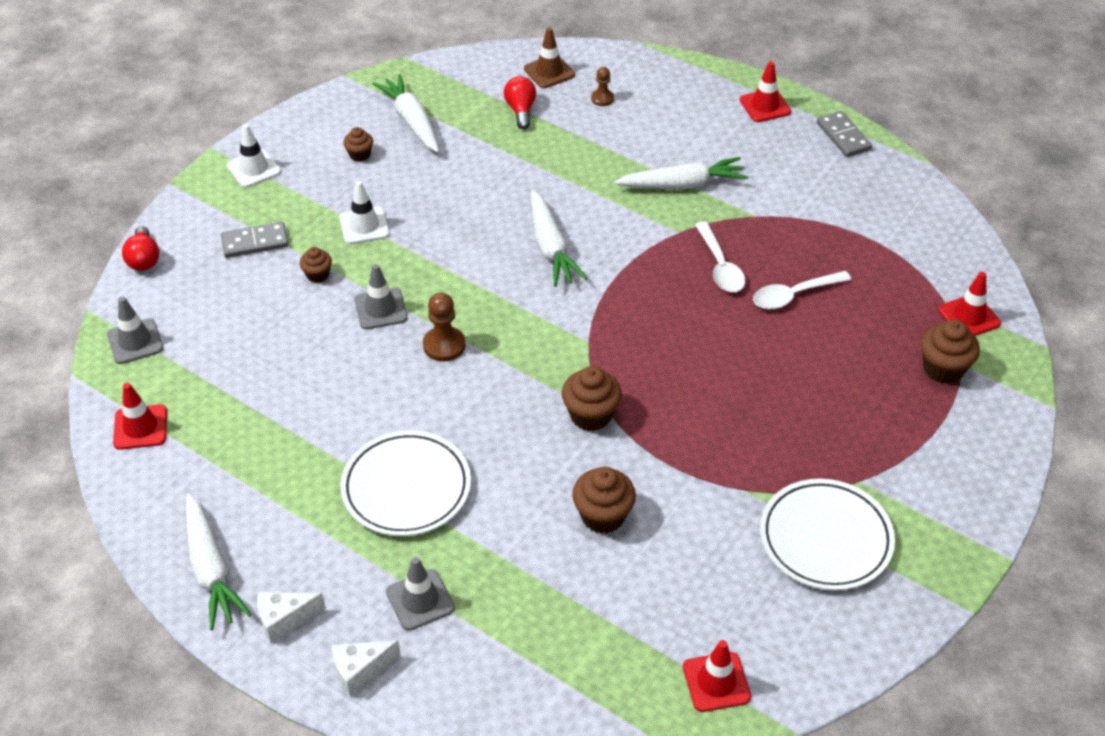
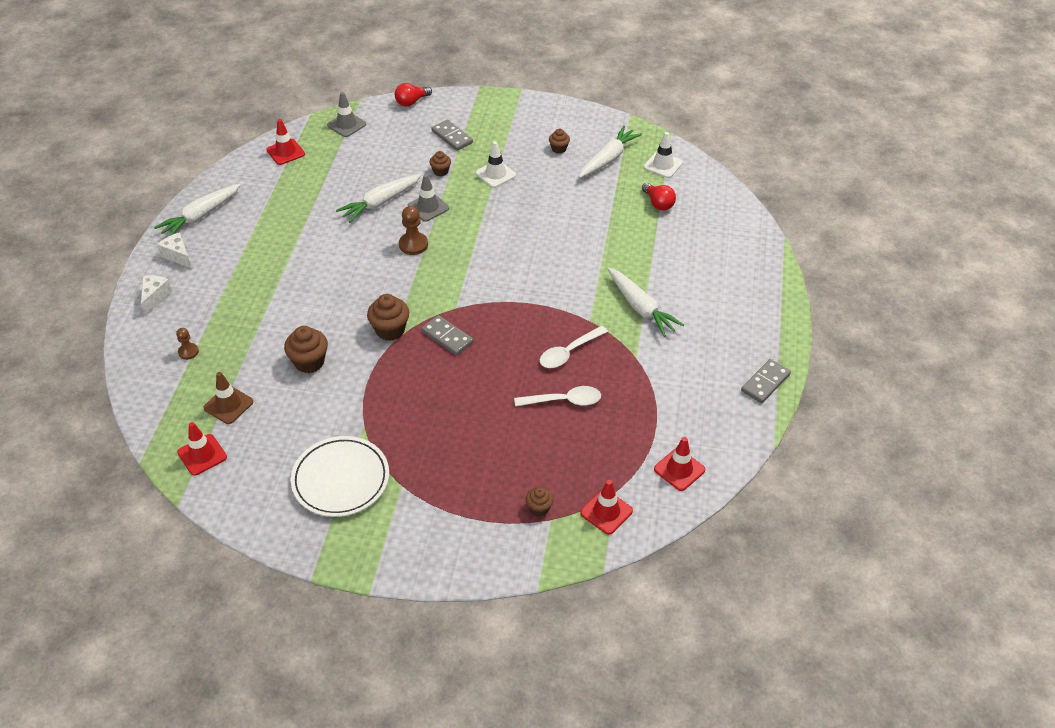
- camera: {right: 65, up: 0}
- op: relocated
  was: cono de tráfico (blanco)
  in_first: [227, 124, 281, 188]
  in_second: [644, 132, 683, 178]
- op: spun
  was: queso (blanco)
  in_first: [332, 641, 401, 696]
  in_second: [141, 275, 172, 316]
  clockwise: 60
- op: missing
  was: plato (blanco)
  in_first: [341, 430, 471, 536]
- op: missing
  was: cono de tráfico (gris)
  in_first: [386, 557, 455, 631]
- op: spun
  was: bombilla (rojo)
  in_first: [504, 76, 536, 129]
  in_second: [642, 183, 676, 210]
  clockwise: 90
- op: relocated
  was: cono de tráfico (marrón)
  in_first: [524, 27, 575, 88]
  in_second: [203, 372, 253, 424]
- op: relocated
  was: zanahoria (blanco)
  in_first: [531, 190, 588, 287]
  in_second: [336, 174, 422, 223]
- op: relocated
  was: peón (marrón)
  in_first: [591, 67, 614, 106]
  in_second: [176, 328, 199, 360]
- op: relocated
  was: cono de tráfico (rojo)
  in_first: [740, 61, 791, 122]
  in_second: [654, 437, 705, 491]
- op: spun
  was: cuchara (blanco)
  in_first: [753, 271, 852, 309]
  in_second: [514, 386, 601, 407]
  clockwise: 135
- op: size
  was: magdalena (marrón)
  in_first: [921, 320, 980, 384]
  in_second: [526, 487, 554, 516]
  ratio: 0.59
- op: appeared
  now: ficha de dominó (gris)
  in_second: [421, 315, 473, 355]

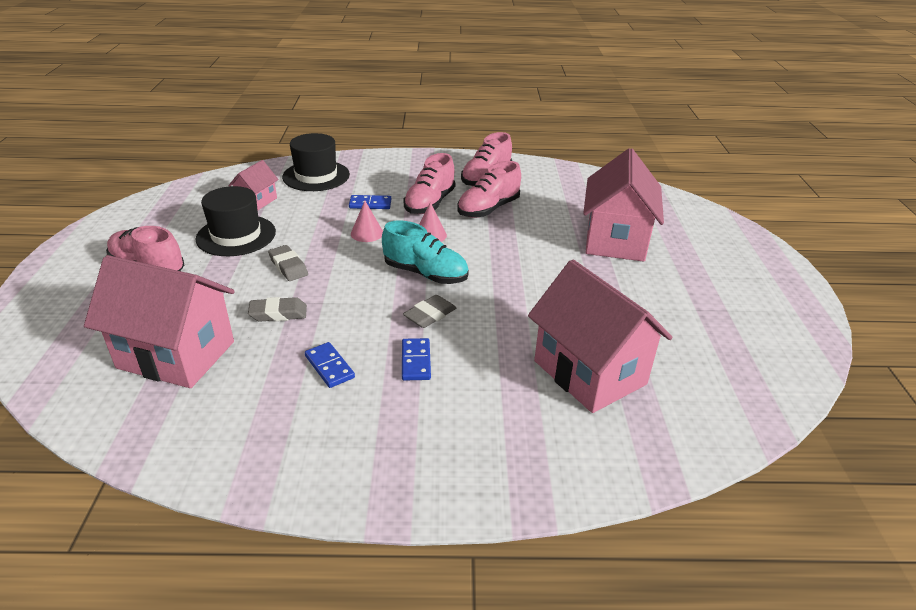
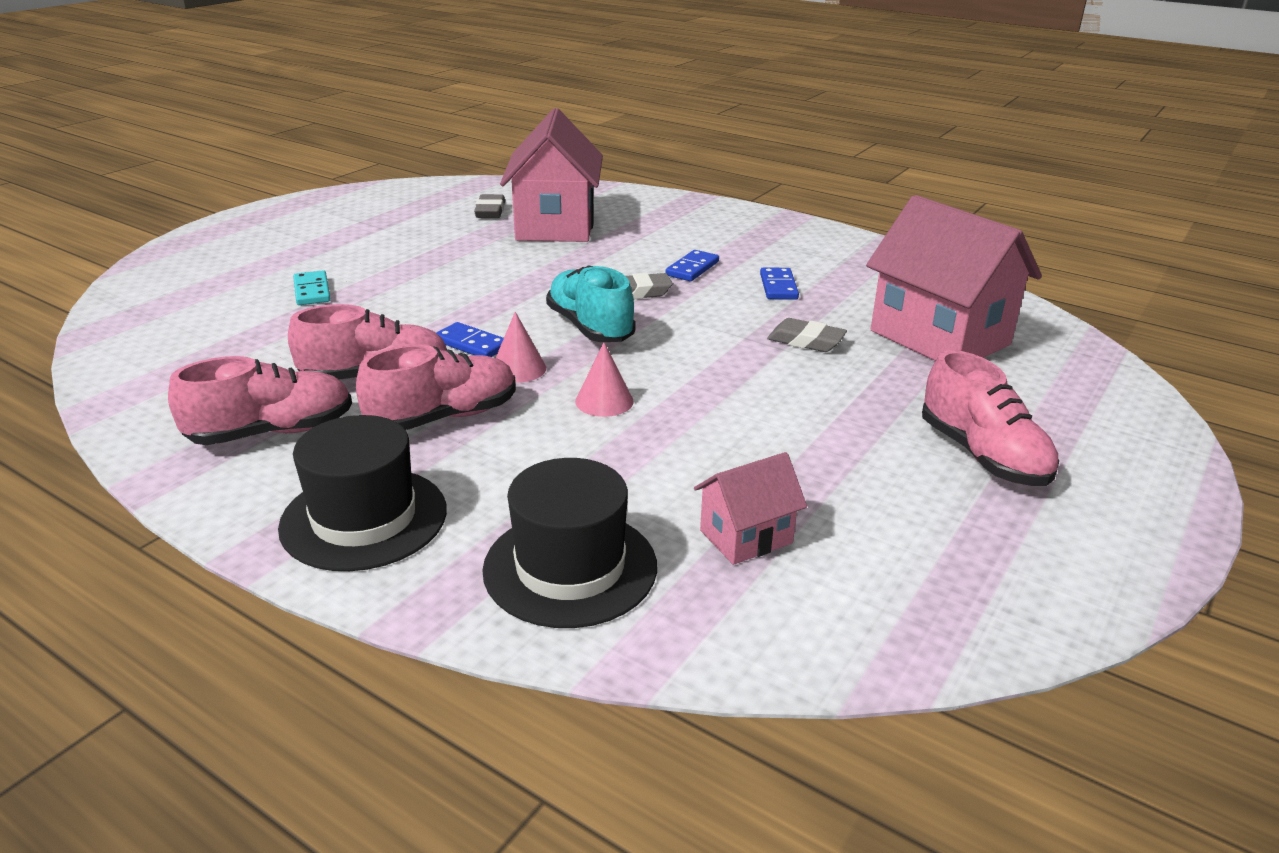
- camera: {right: -145, up: -5}
- op: relocated
  was: sombrero (negro)
  in_first: [195, 186, 276, 256]
  in_second: [278, 415, 447, 571]
- op: relocated
  was: goma de borrar (gris)
  in_first: [268, 245, 308, 281]
  in_second: [474, 194, 505, 218]
- op: relocated
  was: ficha de dominó (azul)
  in_first: [349, 195, 391, 209]
  in_second: [436, 322, 504, 357]
- op: exchanged
  was: casa (rosa)
  now: ficha de dominó (turquesa)
  in_first: [583, 148, 664, 262]
  in_second: [293, 270, 331, 305]

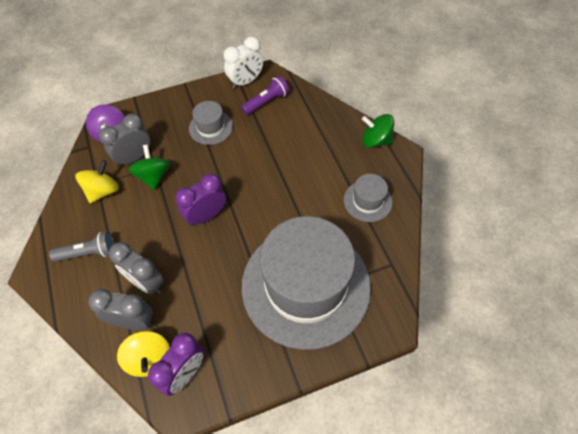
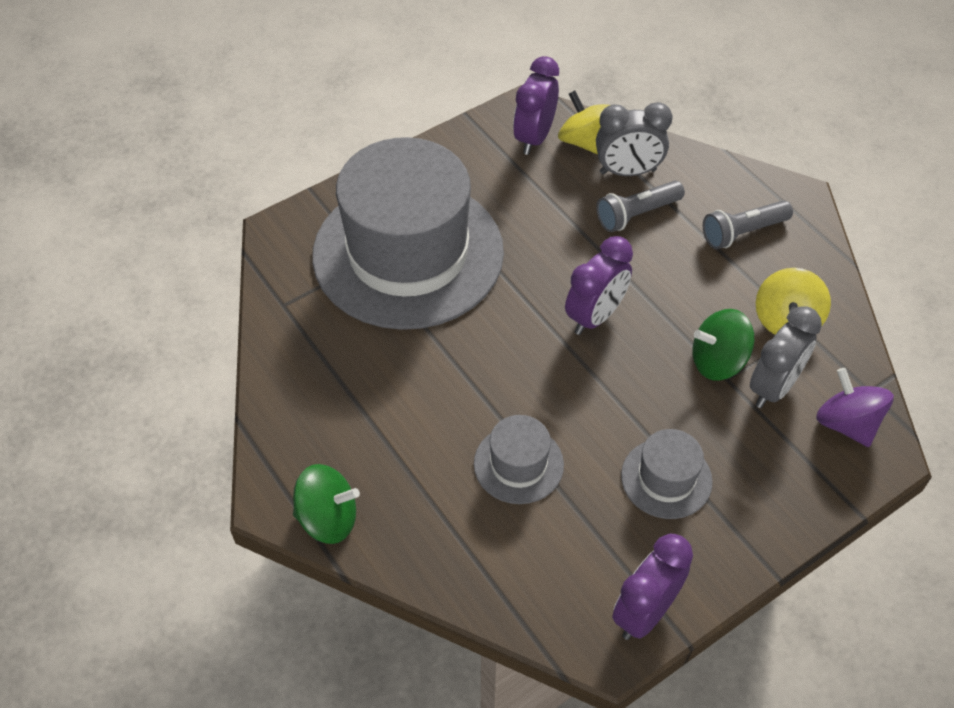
- camera: {right: 165, up: -5}
- op: exchanged
  was: despertador (gris)
  now: lámpara de mano (gris)
  in_first: [109, 242, 164, 294]
  in_second: [596, 181, 685, 232]
- op: spun
  was: peonza (verde)
  in_first: [128, 145, 171, 190]
  in_second: [692, 309, 754, 380]
  clockwise: 105
- op: colour
  was: despertador (blanco)
  now: despertador (morado)
  in_first: [224, 36, 263, 89]
  in_second: [612, 534, 693, 640]
- op: missing
  was: lámpara de mano (morado)
  in_first: [241, 76, 289, 115]
- op: relocated
  was: sombrero (gris)
  in_first: [344, 174, 393, 222]
  in_second: [474, 415, 564, 504]

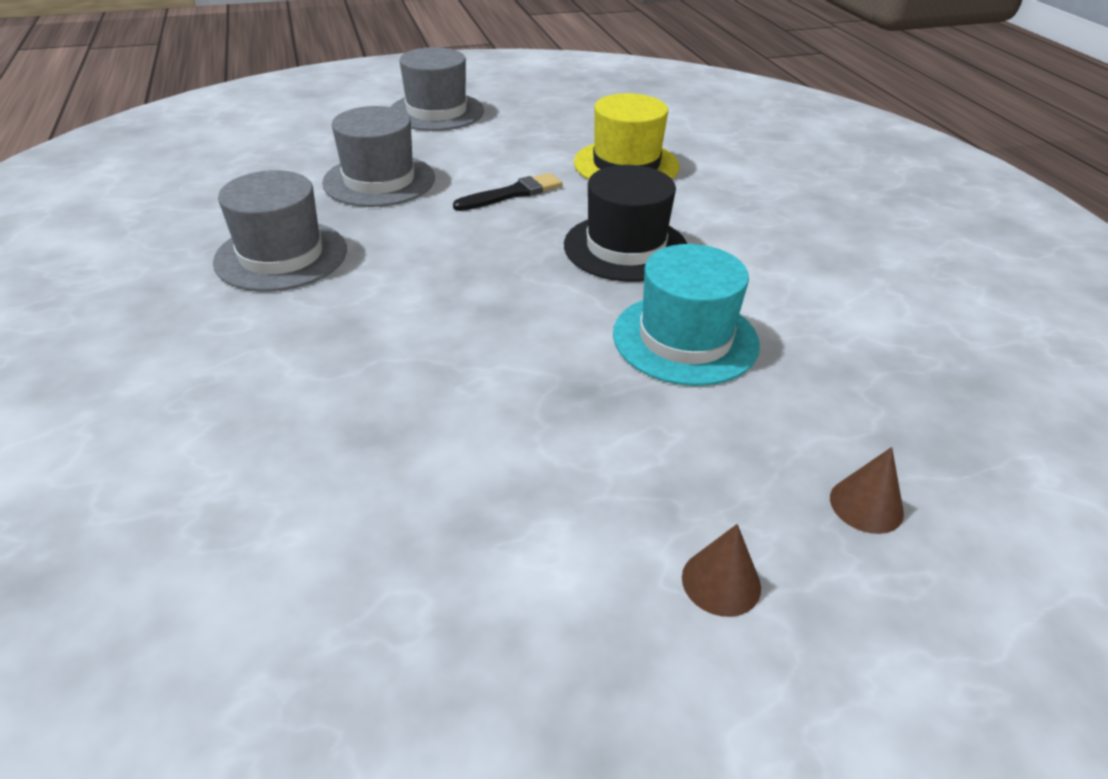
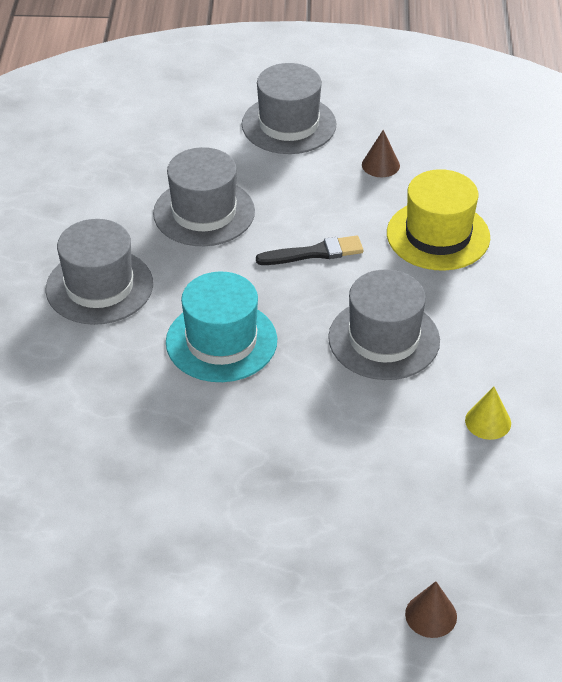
- camera: {right: 20, up: 5}
- op: colour
  was: sombrero (negro)
  now: sombrero (gris)
  in_first: [564, 165, 687, 282]
  in_second: [328, 269, 440, 380]
- op: relocated
  was: sombrero (turquesa)
  in_first: [613, 244, 760, 386]
  in_second: [166, 272, 277, 382]
- op: relocated
  was: cono (marrón)
  in_first: [682, 524, 761, 617]
  in_second: [362, 130, 400, 177]
- op: appeared
  now: cono (amarillo)
  in_second: [465, 387, 511, 440]

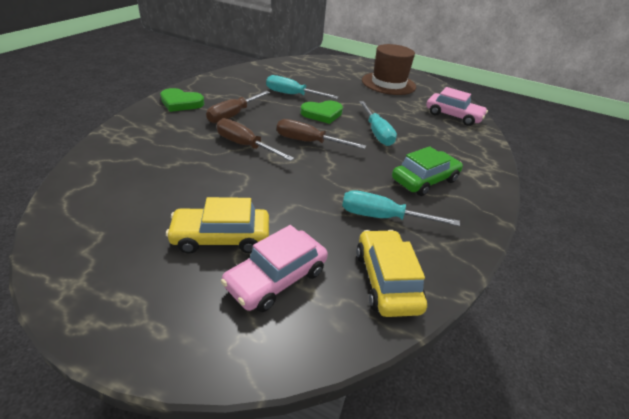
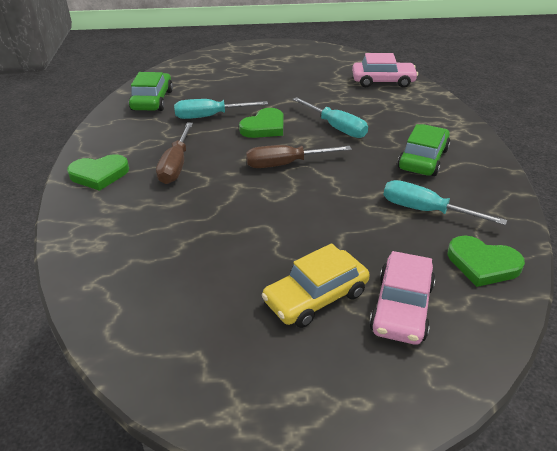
- camera: {right: -25, up: 0}
- op: missing
  was: destornillador (marrón)
  in_first: [216, 118, 294, 161]
- op: spun
  was: destornillador (turquesa)
  in_first: [342, 190, 460, 226]
  in_second: [384, 180, 507, 225]
  clockwise: 45
- op: exchanged
  was: coche (amarillo)
  now: corazón (verde)
  in_first: [356, 230, 427, 317]
  in_second: [448, 235, 525, 287]
- op: missing
  was: sombrero (marrón)
  in_first: [362, 44, 416, 95]
- op: appeared
  now: coche (verde)
  in_second: [129, 72, 173, 111]

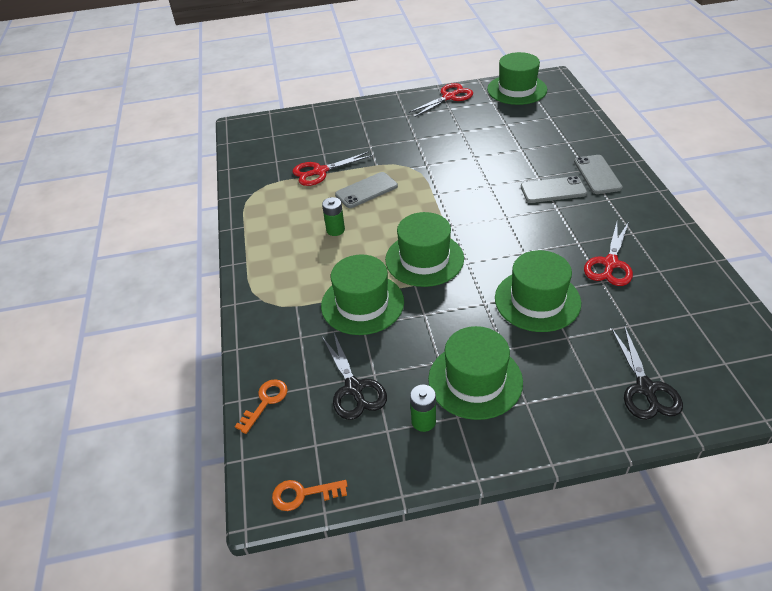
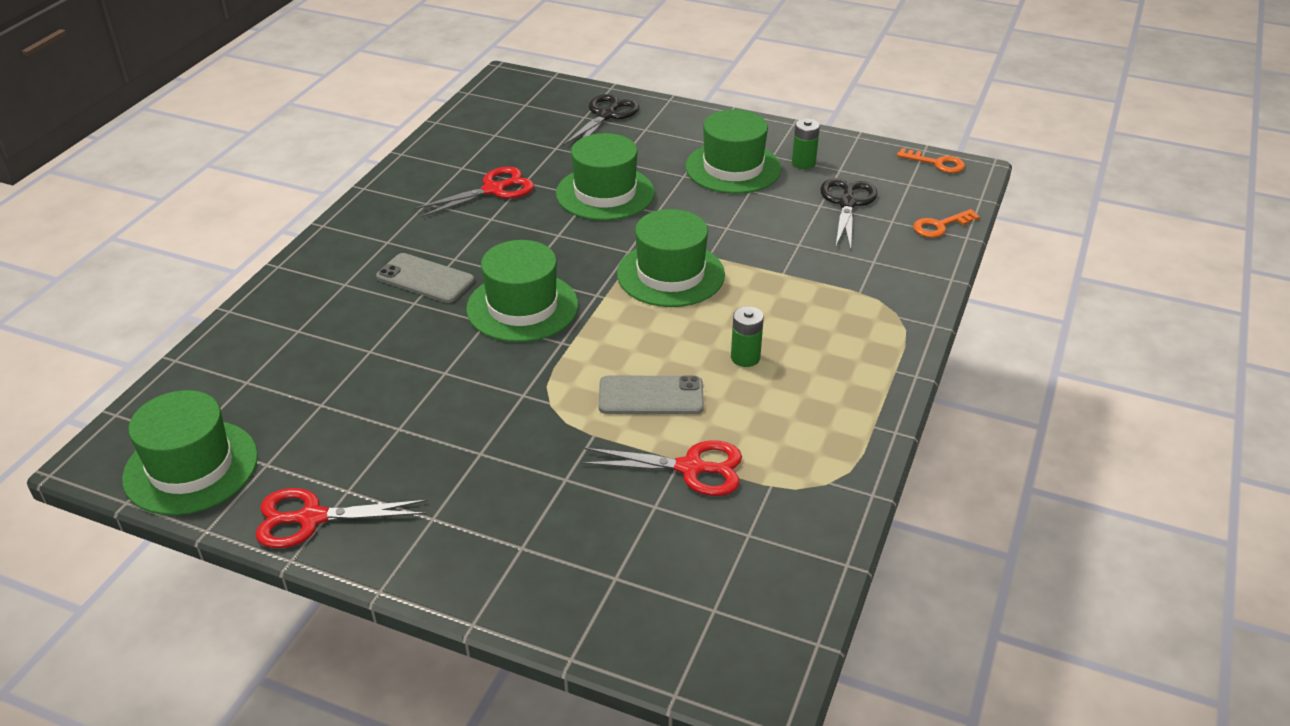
- camera: {right: -150, up: -5}
- op: relocated
  was: sombrero (verde)
  in_first: [321, 254, 404, 335]
  in_second: [466, 240, 578, 342]
- op: missing
  was: móvil (gris)
  in_first: [574, 155, 623, 194]

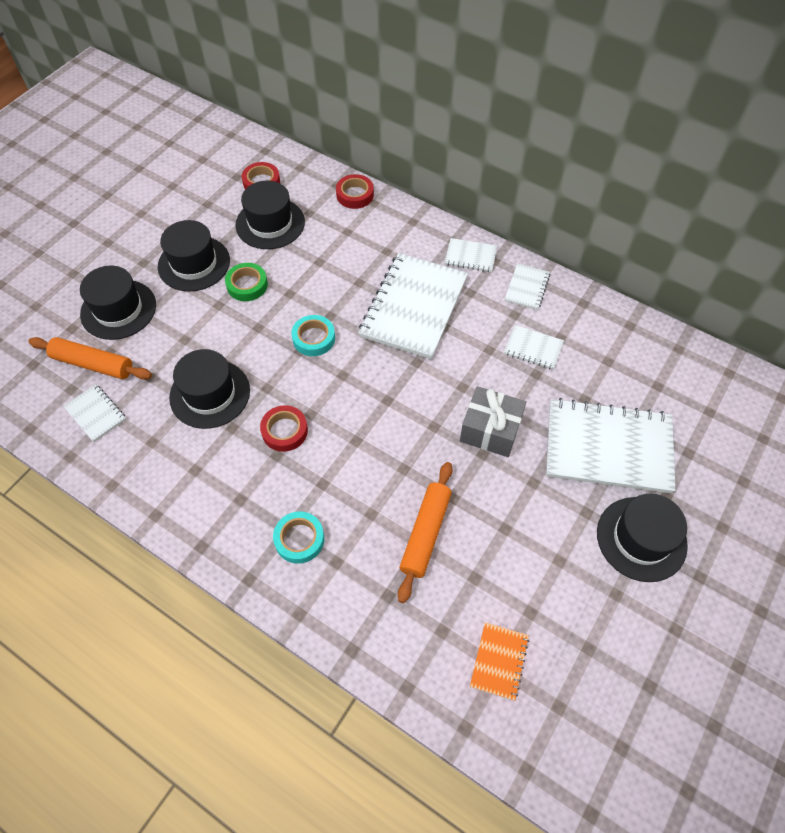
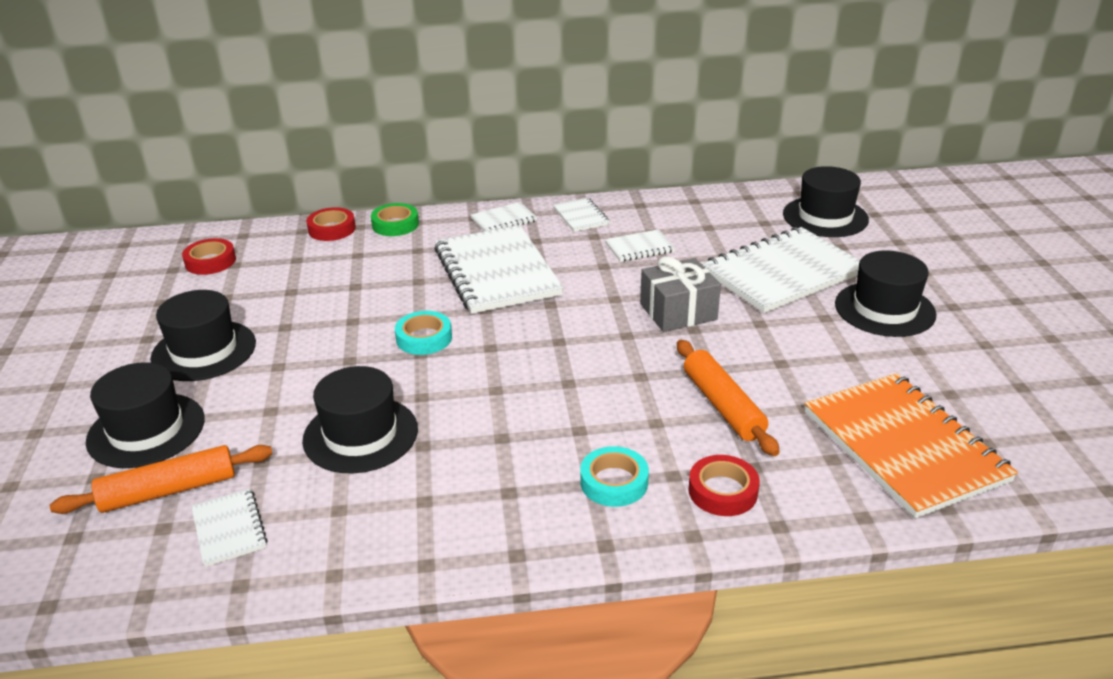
- camera: {right: -40, up: -25}
- op: spun
  was: cuaderno (blanco)
  in_first: [63, 384, 126, 442]
  in_second: [191, 488, 268, 567]
  clockwise: 60
- op: relocated
  was: cinta adhesiva (verde)
  in_first: [225, 263, 268, 301]
  in_second: [371, 203, 419, 236]
- op: relocated
  was: sombrero (negro)
  in_first: [235, 181, 305, 249]
  in_second: [783, 166, 869, 237]
- op: relocated
  was: cinta adhesiva (rojo)
  in_first: [260, 405, 308, 452]
  in_second: [688, 455, 760, 516]
- op: size
  was: cuaderno (naranja)
  in_first: [470, 622, 529, 701]
  in_second: [804, 373, 1018, 518]
  ratio: 2.19

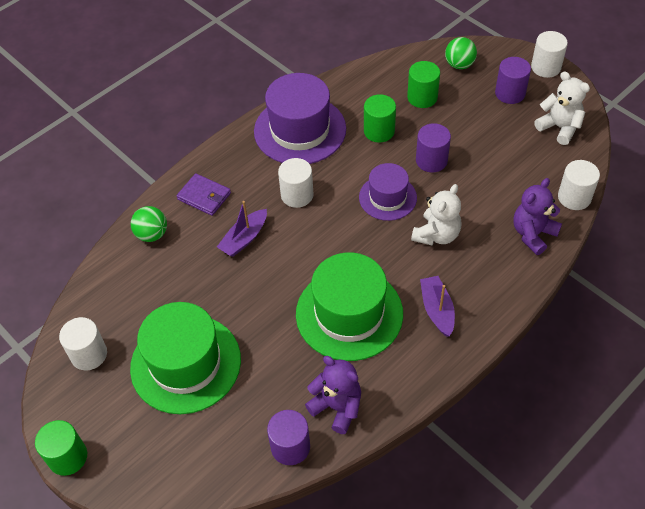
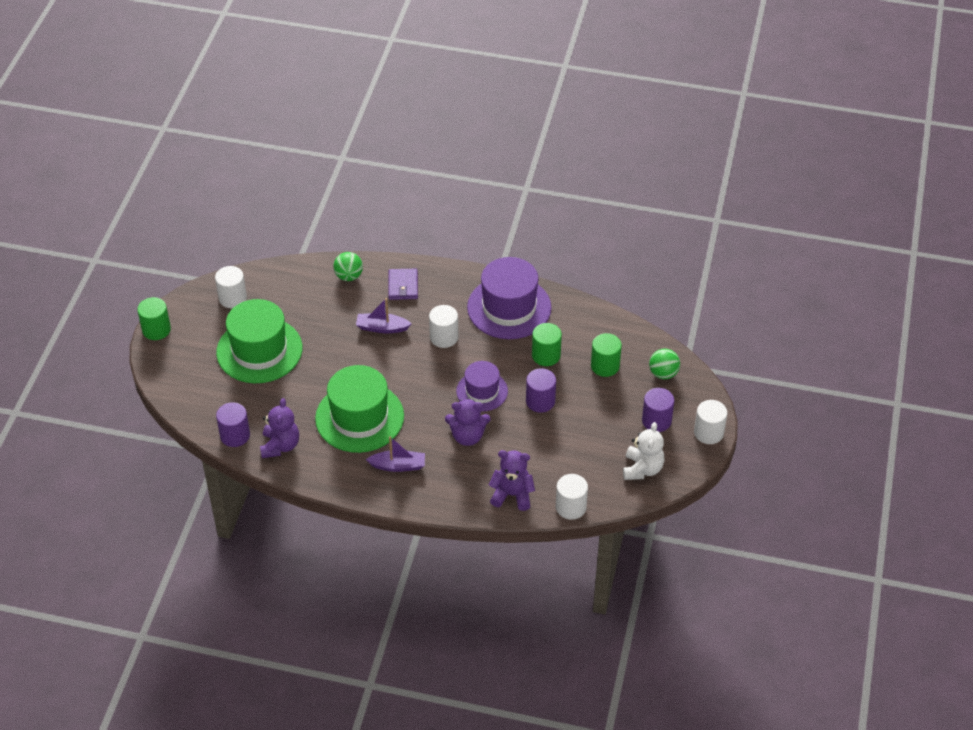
- camera: {right: 55, up: -5}
- op: colour
  was: osito (blanco)
  now: osito (morado)
  in_first: [411, 184, 461, 246]
  in_second: [445, 398, 490, 446]
- op: spun
  was: barco (morado)
  in_first: [420, 276, 455, 337]
  in_second: [366, 436, 425, 472]
  clockwise: 45

